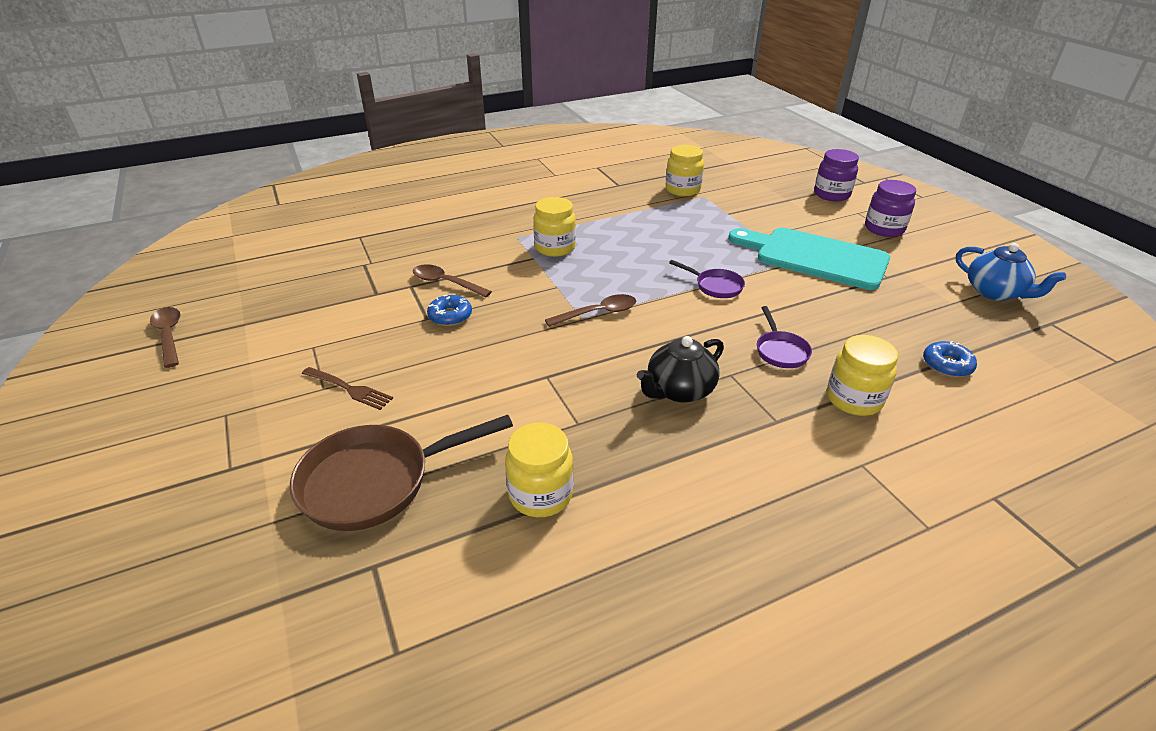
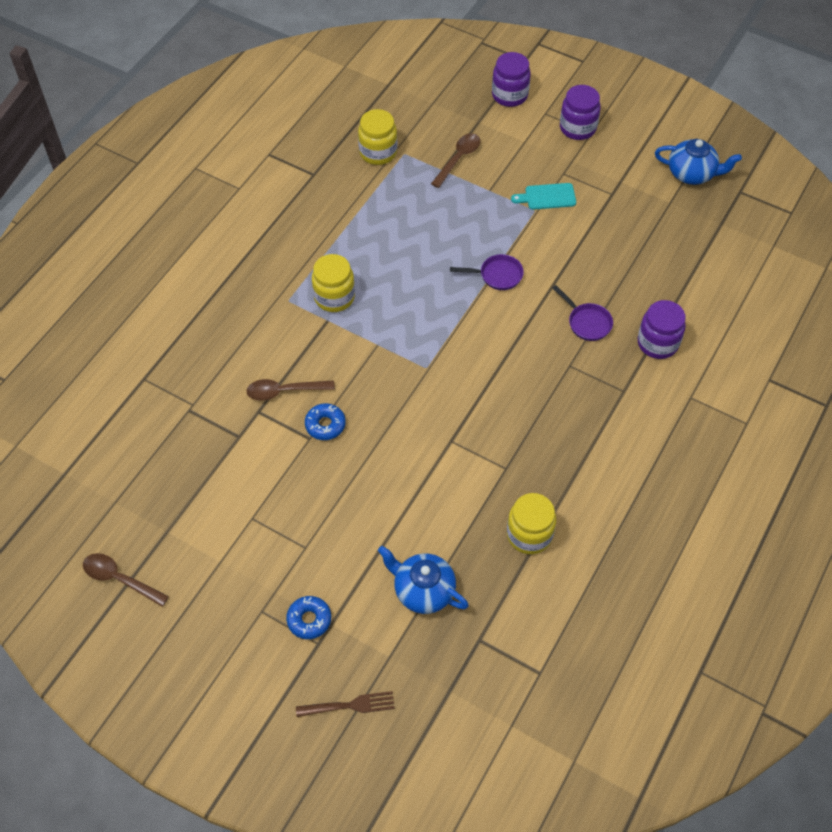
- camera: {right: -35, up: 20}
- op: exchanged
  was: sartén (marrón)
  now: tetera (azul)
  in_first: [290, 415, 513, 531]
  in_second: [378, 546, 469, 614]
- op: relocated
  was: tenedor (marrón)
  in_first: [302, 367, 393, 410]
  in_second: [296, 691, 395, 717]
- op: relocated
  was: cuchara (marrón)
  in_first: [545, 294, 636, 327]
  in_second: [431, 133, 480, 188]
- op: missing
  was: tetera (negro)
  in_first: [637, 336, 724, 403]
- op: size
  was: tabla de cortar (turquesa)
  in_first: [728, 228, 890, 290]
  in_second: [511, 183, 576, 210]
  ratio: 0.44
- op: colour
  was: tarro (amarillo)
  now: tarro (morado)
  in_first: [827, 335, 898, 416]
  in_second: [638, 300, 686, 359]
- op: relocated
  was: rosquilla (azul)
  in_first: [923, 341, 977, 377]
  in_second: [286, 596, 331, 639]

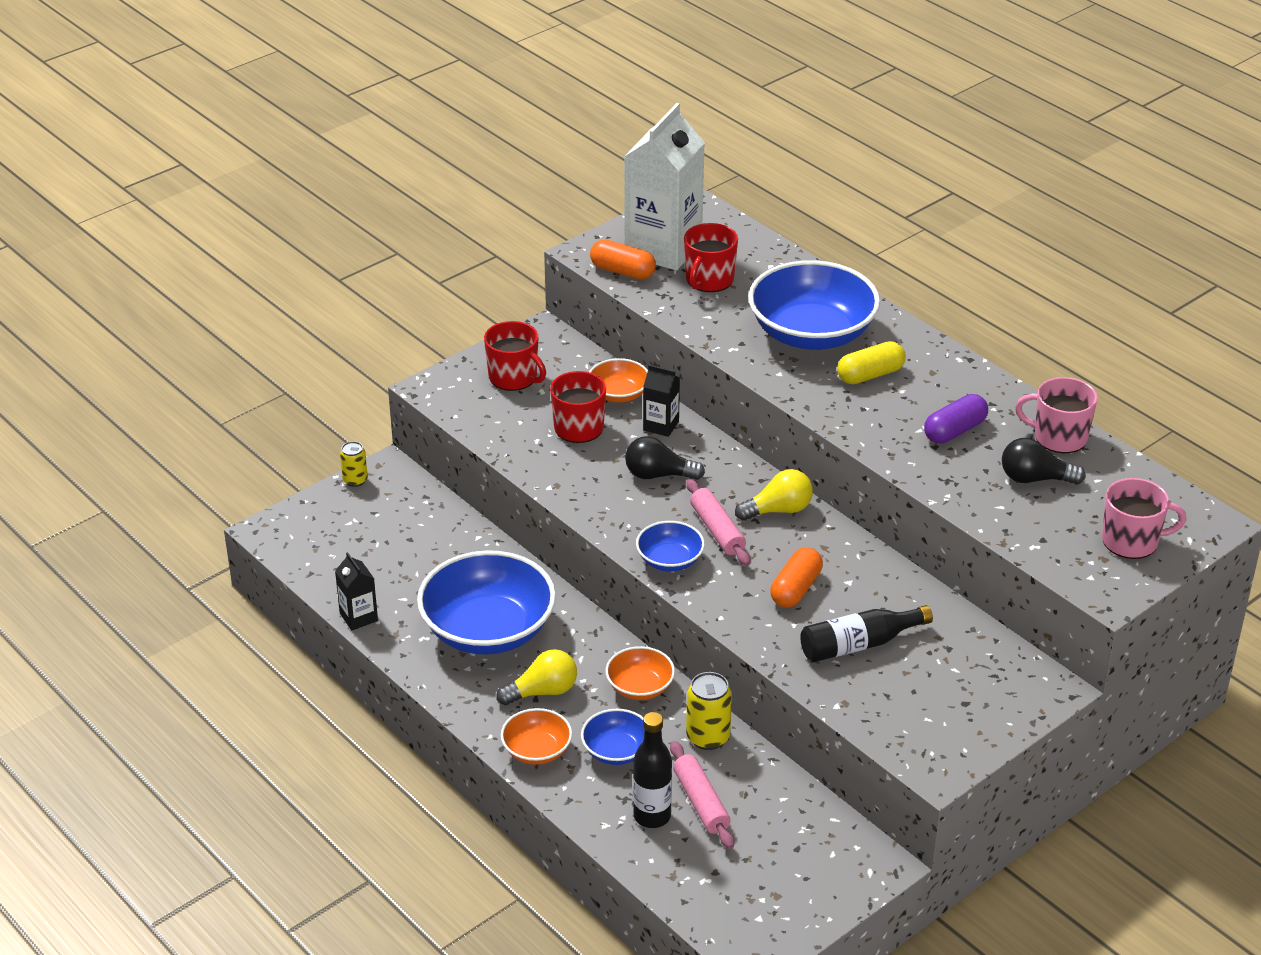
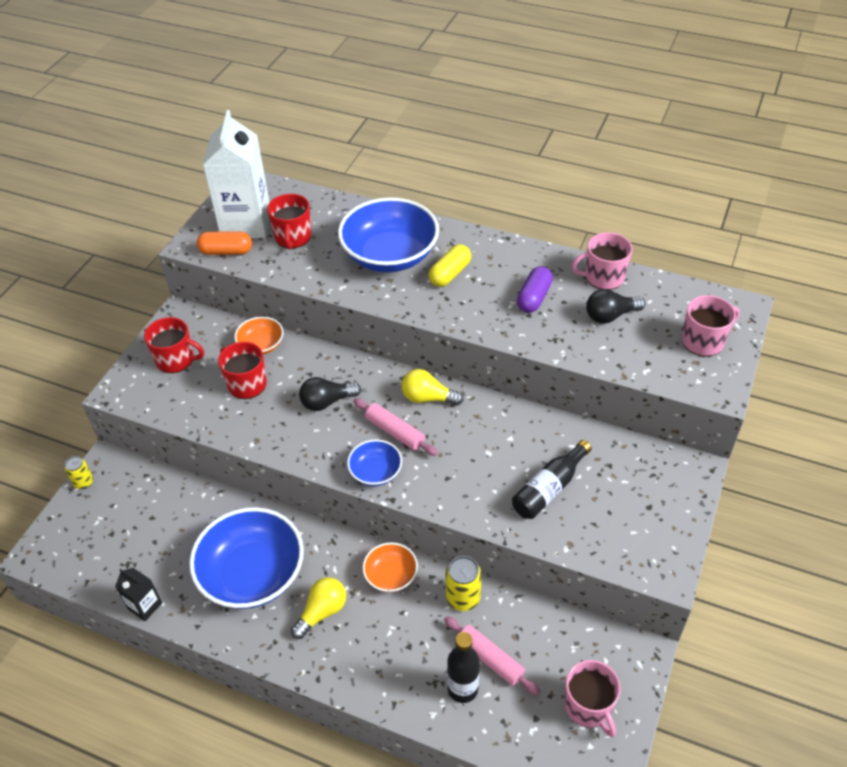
- camera: {right: -25, up: 10}
- op: missing
  was: cuenco (naranja)
  in_first: [501, 708, 572, 765]
- op: missing
  was: cuenco (azul)
  in_first: [581, 709, 645, 765]
- op: missing
  was: cartón de leche (negro)
  in_first: [643, 365, 680, 437]
- op: spun
  was: bombilla (amarillo)
  in_first: [735, 469, 813, 521]
  in_second: [401, 369, 464, 406]
  clockwise: -120
- op: missing
  was: cápsula (naranja)
  in_first: [770, 547, 823, 608]
- op: appeared
  now: taza (rosa)
  in_second: [564, 660, 621, 737]

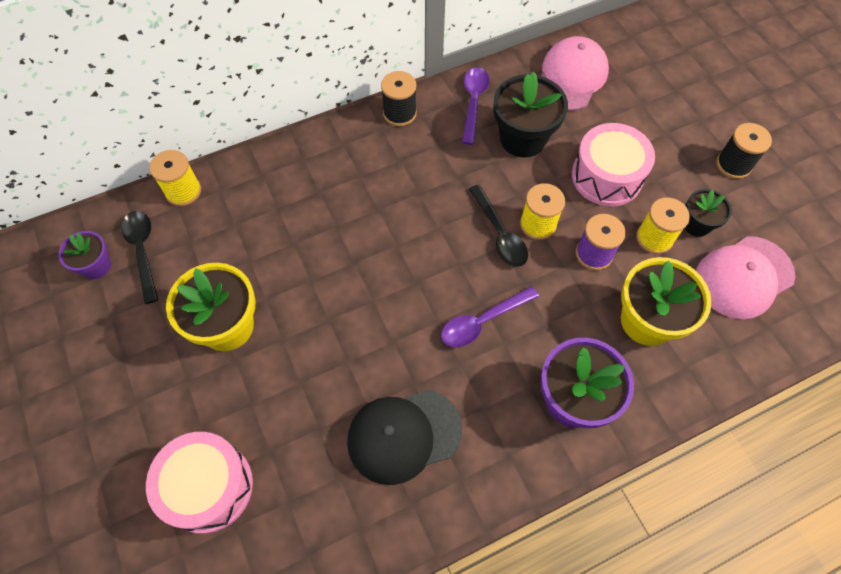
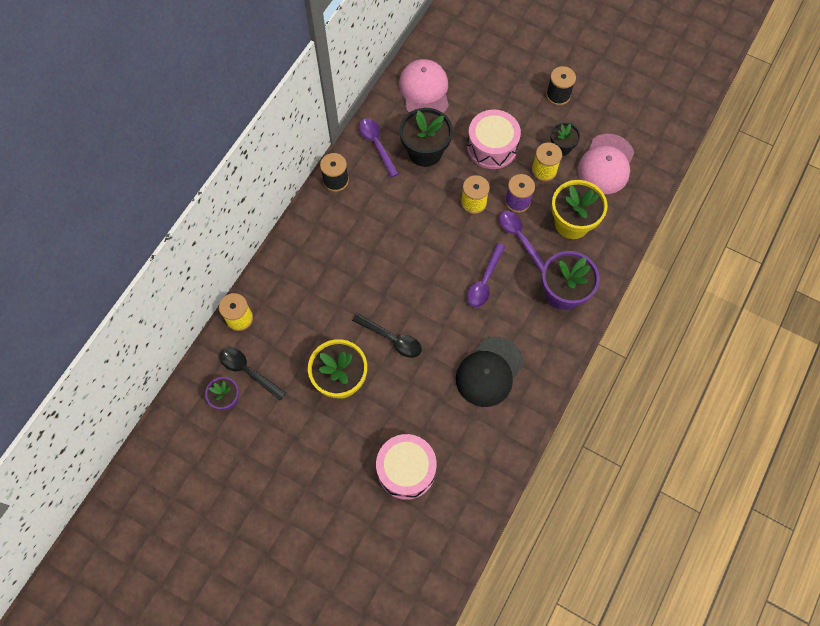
- camera: {right: -35, up: 5}
- op: relocated
  was: cuchara (negro)
  in_first: [469, 185, 528, 267]
  in_second: [352, 313, 422, 358]
- op: appeared
  now: cuchara (morado)
  in_second: [499, 211, 545, 273]

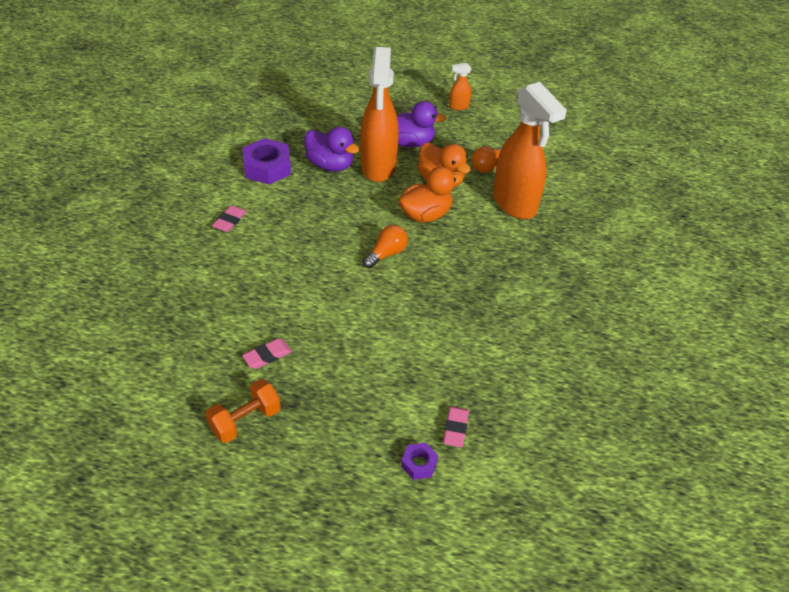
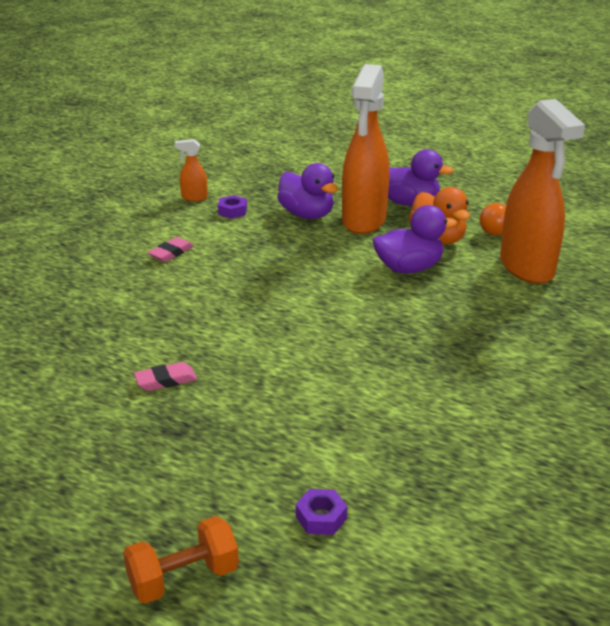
- camera: {right: 15, up: -15}
- op: relocated
  was: mancuerna (naranja)
  in_first: [205, 379, 281, 443]
  in_second: [123, 516, 239, 604]
- op: size
  was: tuerca (morado)
  in_first: [243, 138, 291, 184]
  in_second: [218, 195, 247, 219]
  ratio: 0.51
- op: missing
  was: bombilla (naranja)
  in_first: [363, 225, 408, 268]
- op: colour
  was: pato (naranja)
  now: pato (morado)
  in_first: [398, 167, 462, 223]
  in_second: [373, 205, 457, 273]
- op: missing
  was: goma de borrar (rosa)
  in_first: [443, 406, 469, 447]
- op: relocated
  was: pulverizador (naranja)
  in_first: [449, 63, 471, 110]
  in_second: [175, 139, 208, 201]

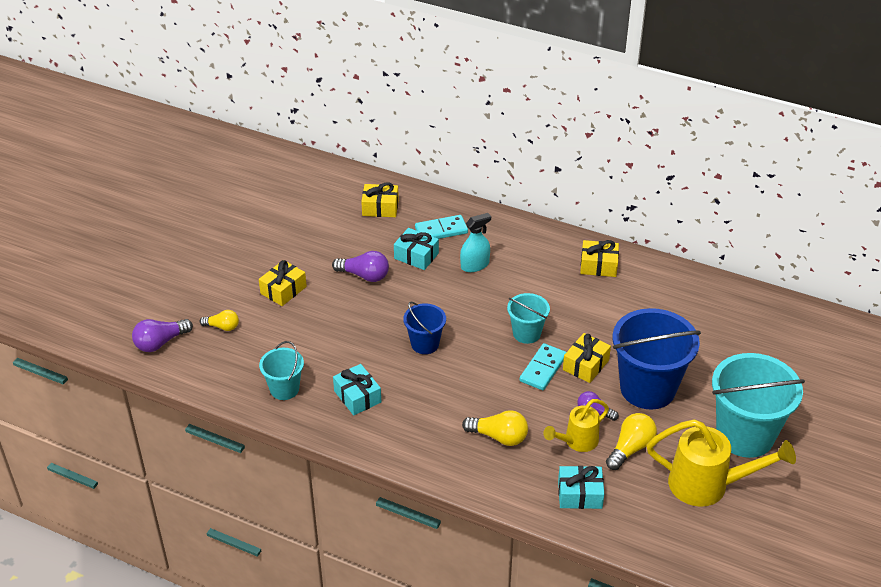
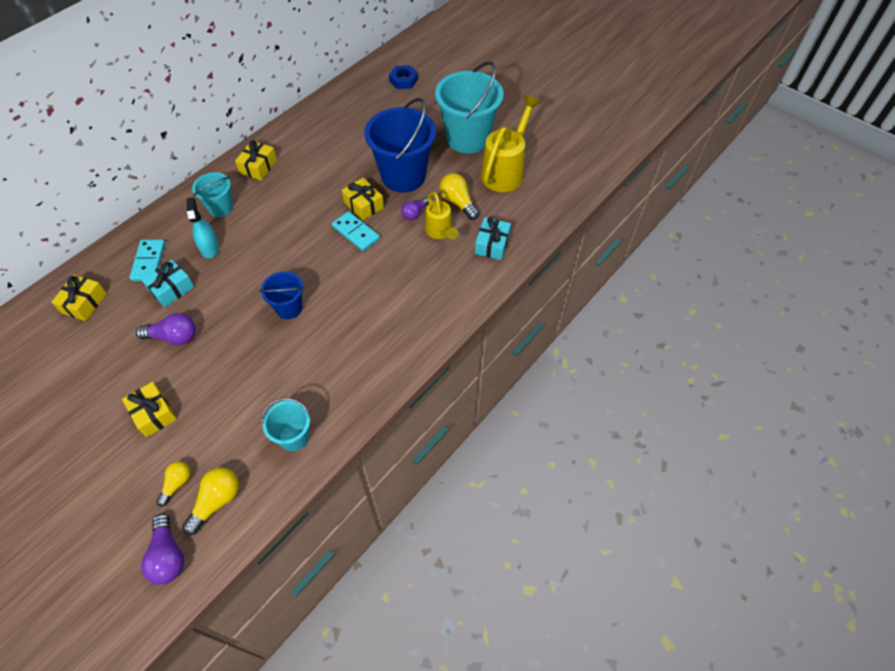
- camera: {right: -75, up: 15}
- op: spun
  was: bombilla (morado)
  in_first: [332, 251, 389, 282]
  in_second: [136, 313, 196, 346]
  clockwise: 60
- op: missing
  was: regalo (turquesa)
  in_first: [333, 364, 381, 415]
- op: relocated
  was: bombilla (amarillo)
  in_first: [462, 410, 528, 446]
  in_second: [182, 467, 239, 535]
- op: relocated
  was: balde (turquesa)
  in_first: [507, 293, 550, 344]
  in_second: [192, 172, 233, 217]
- op: appeared
  now: tuerca (azul)
  in_second: [389, 65, 418, 89]

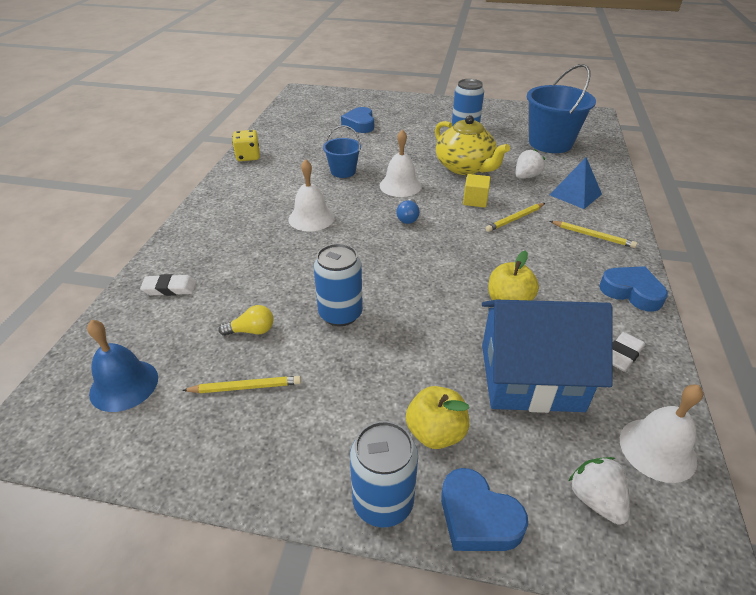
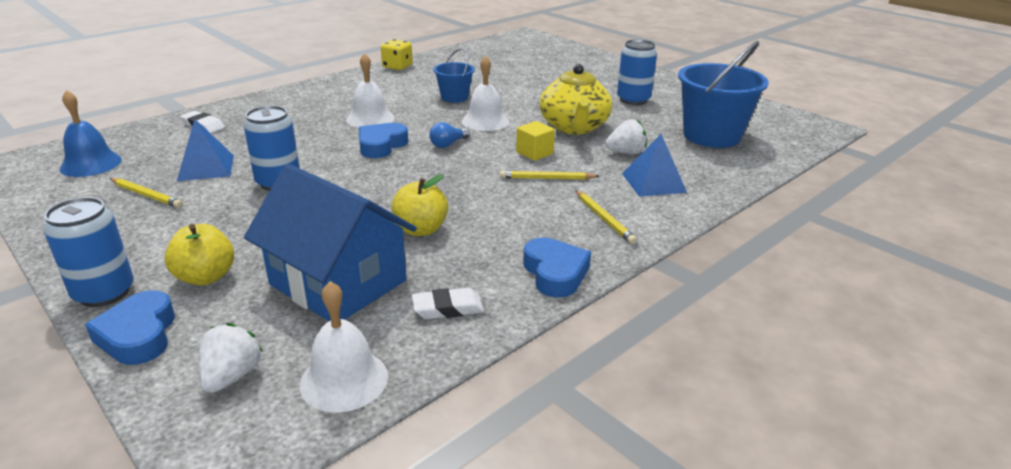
- camera: {right: 35, up: -10}
- op: exchanged
  was: bombilla (amarillo)
  now: pirámide (azul)
  in_first: [219, 305, 274, 336]
  in_second: [177, 119, 234, 181]
- op: relocated
  was: corazón (azul)
  in_first: [341, 107, 374, 133]
  in_second: [359, 123, 408, 158]

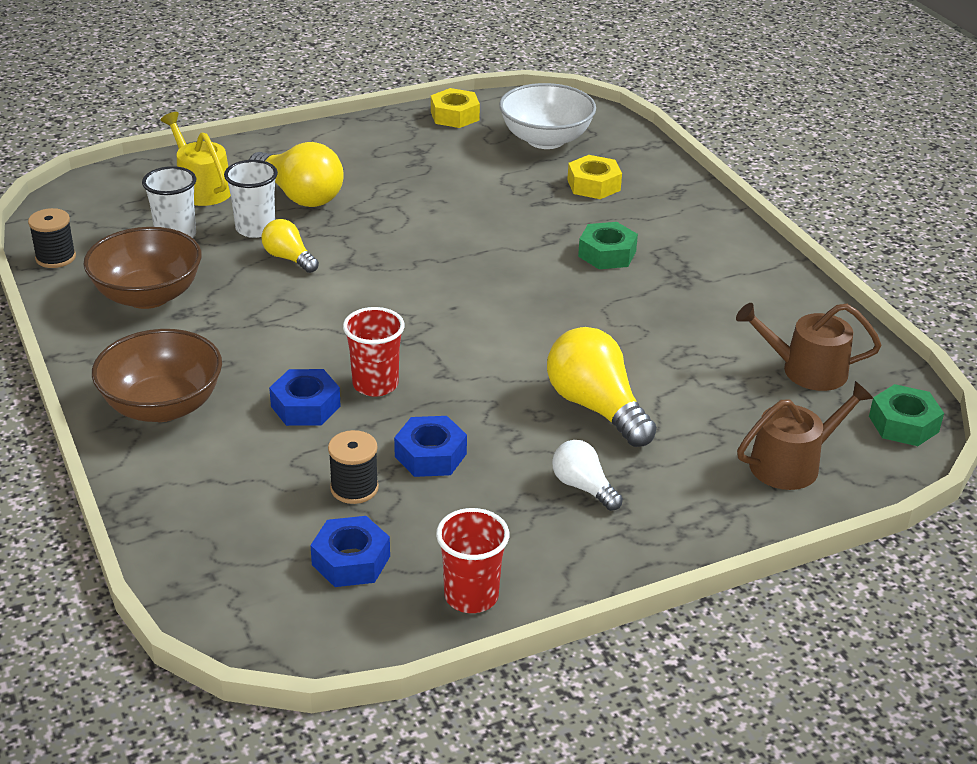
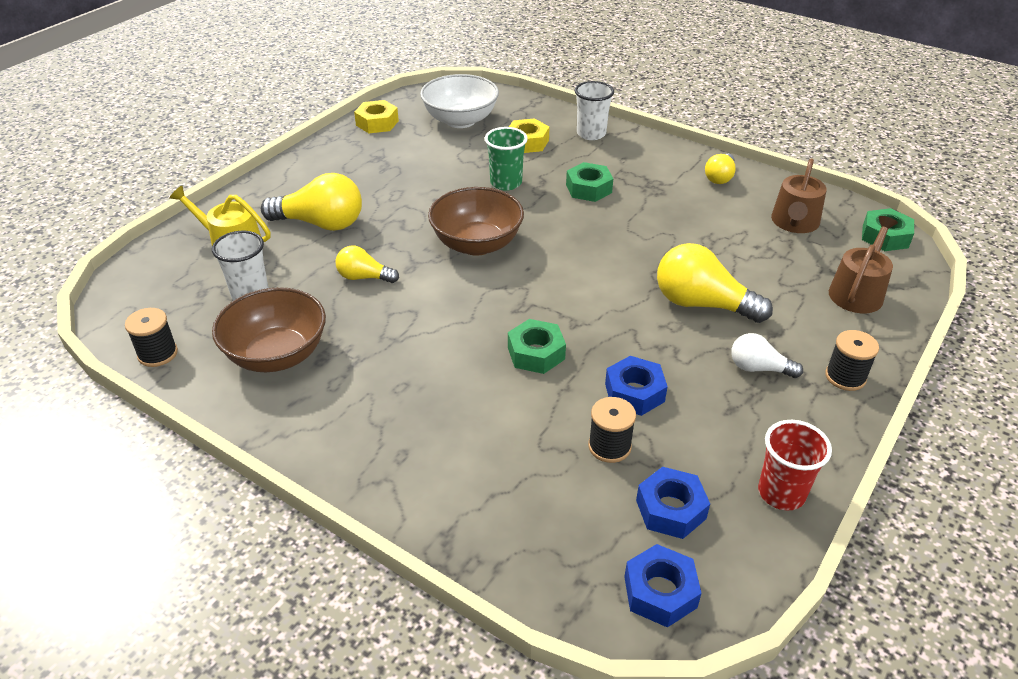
- camera: {right: -30, up: 5}
- op: relocated
  was: cuenco (marrón)
  in_first: [92, 329, 222, 422]
  in_second: [428, 187, 524, 256]
- op: relocated
  was: vaso (blanco)
  in_first: [224, 160, 278, 238]
  in_second: [575, 81, 614, 140]
- op: relocated
  was: tuerca (azul)
  in_first: [269, 369, 341, 426]
  in_second: [624, 544, 702, 628]
- op: exchanged
  was: vaso (rojo)
  now: tuerca (verde)
  in_first: [343, 307, 405, 397]
  in_second: [508, 319, 566, 374]
- op: spun
  was: regadera (marrón)
  in_first: [736, 303, 882, 391]
  in_second: [771, 159, 827, 233]
  clockwise: -45
- op: appeared
  now: vaso (verde)
  in_second: [485, 127, 528, 191]
- op: appeared
  now: bombilla (amarillo)
  in_second: [705, 154, 736, 184]
- op: appeared
  now: carrete (negro)
  in_second: [825, 330, 879, 391]

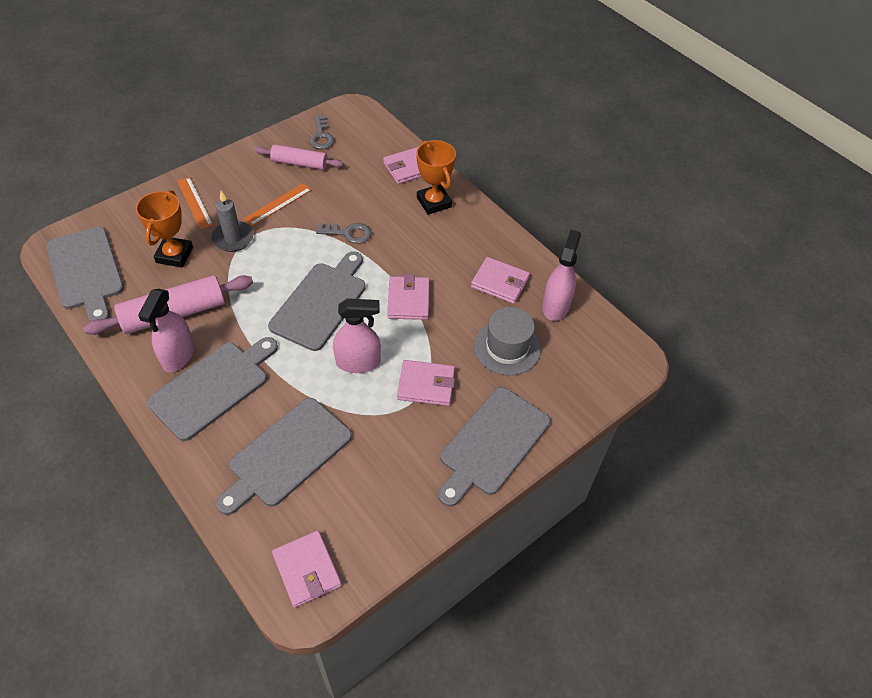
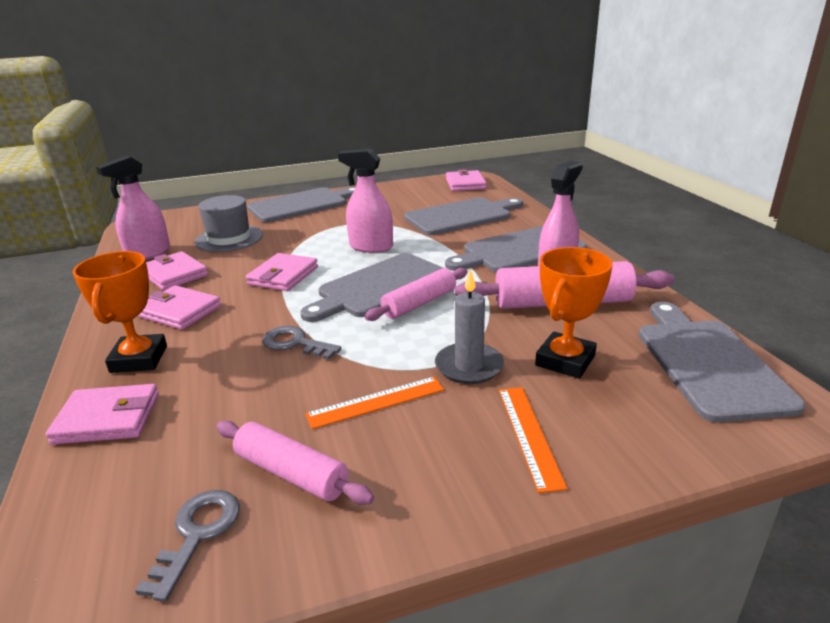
- camera: {right: -155, up: -25}
- op: relocated
  was: cartera (rosa)
  in_first: [397, 360, 455, 406]
  in_second: [138, 285, 221, 330]
- op: appeared
  now: rodillo (rosa)
  in_second: [365, 268, 468, 321]

